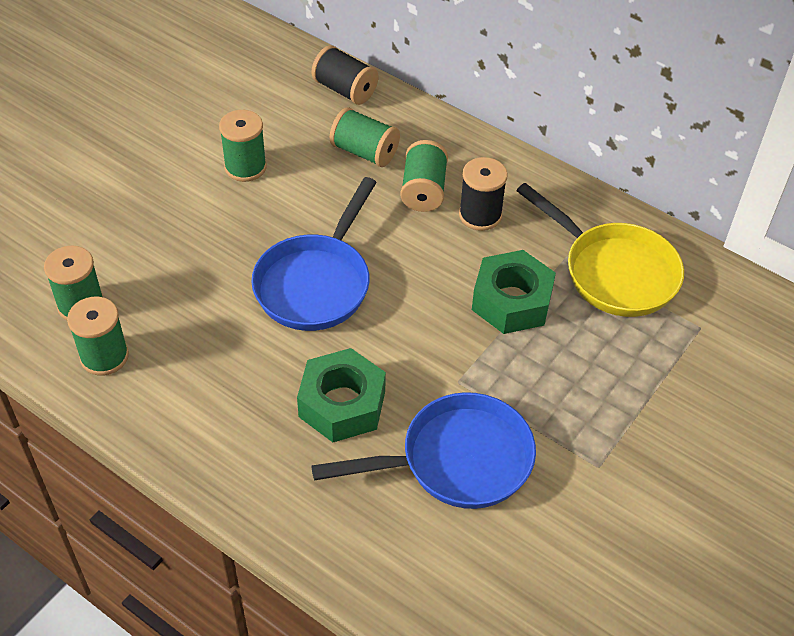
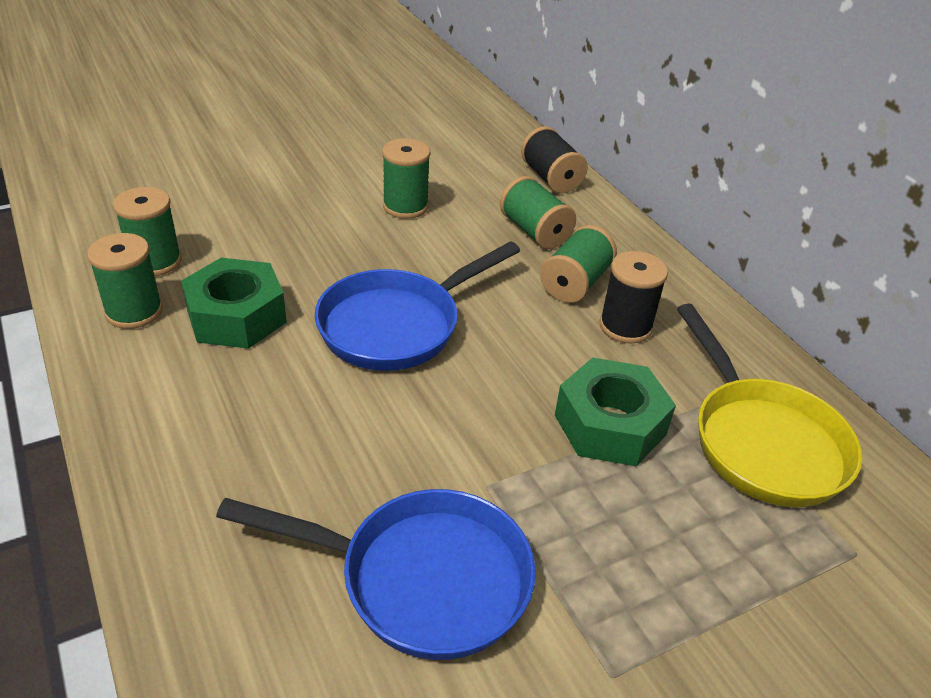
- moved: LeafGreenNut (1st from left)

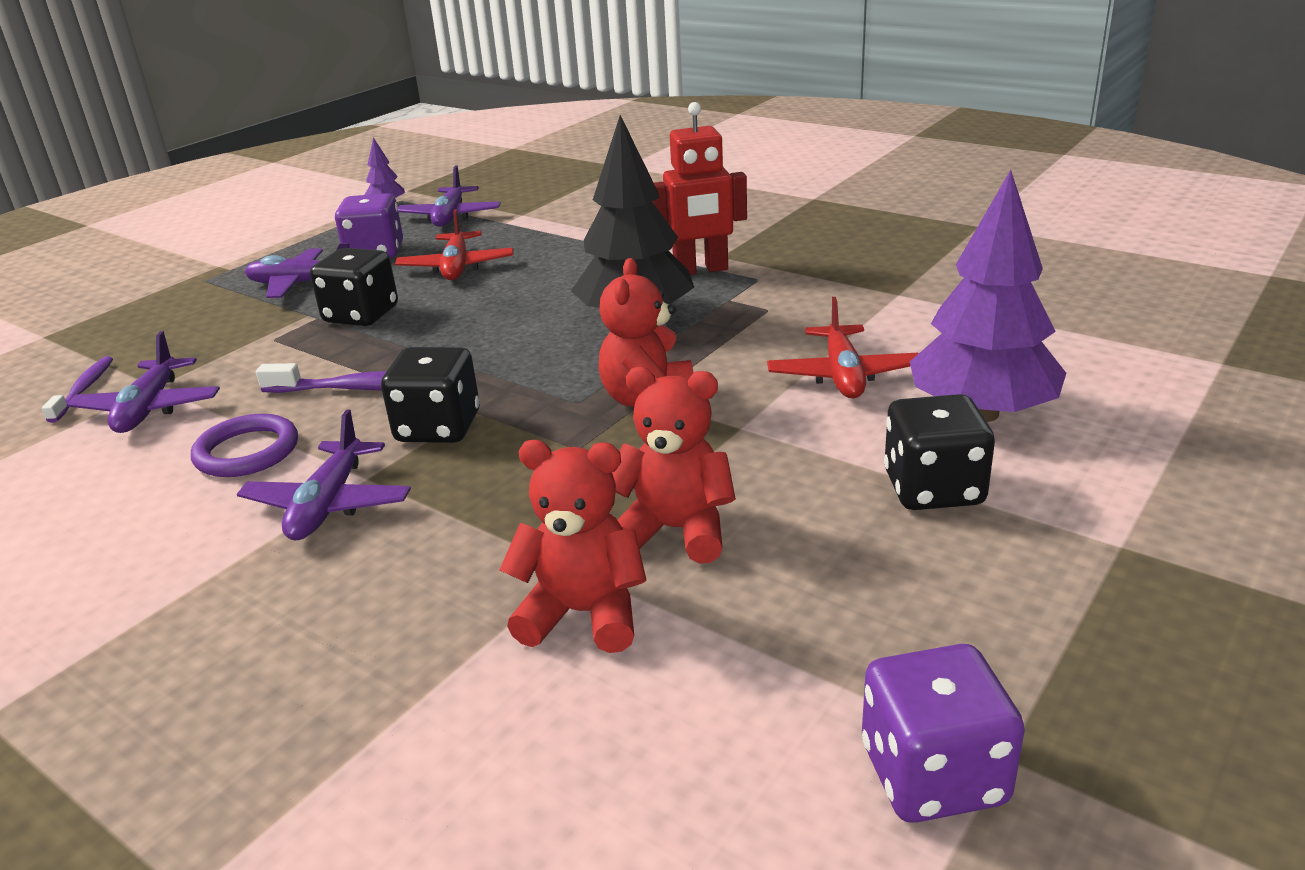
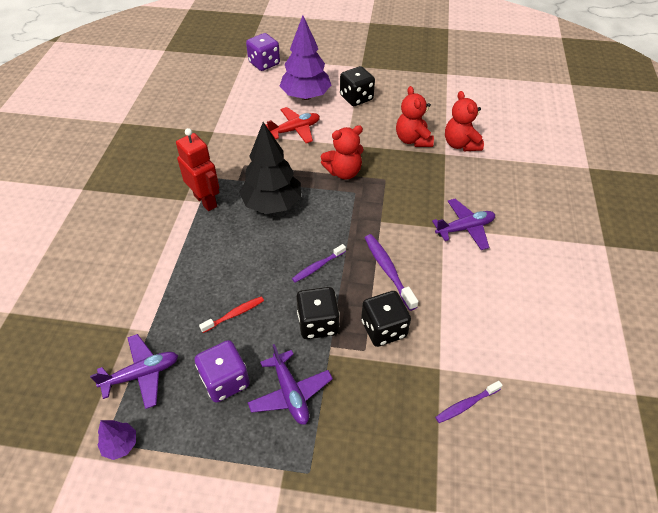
- removed: PurpleAeroplane (1st from left)
- removed: PurpleRing
- added: PurpleToothbrush (1st from left)
- moved: EbonyDie (2nd from left in the first image) to EbonyDie (3rd from left)
- moved: PurpleDie (2nd from left)
- replaced: RedAeroplane (1st from left) to RedToothbrush

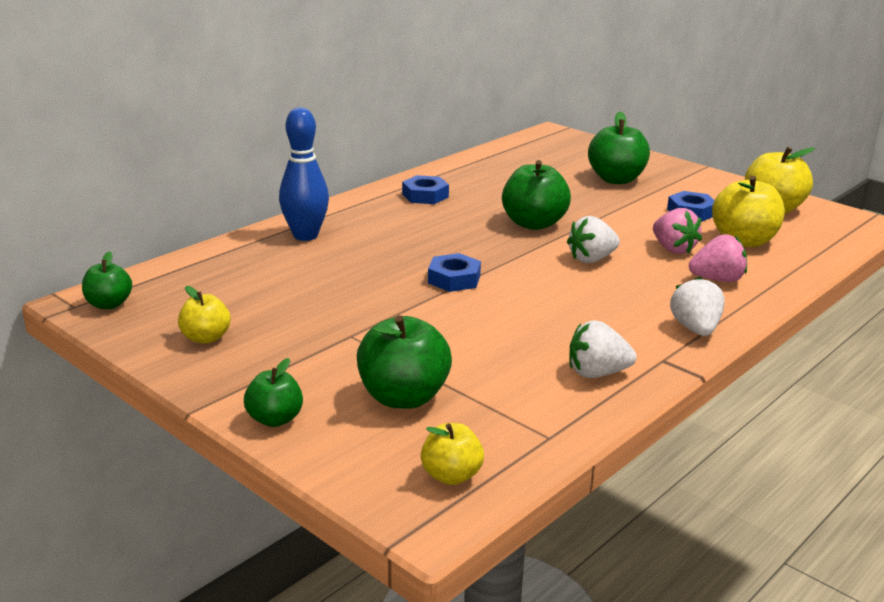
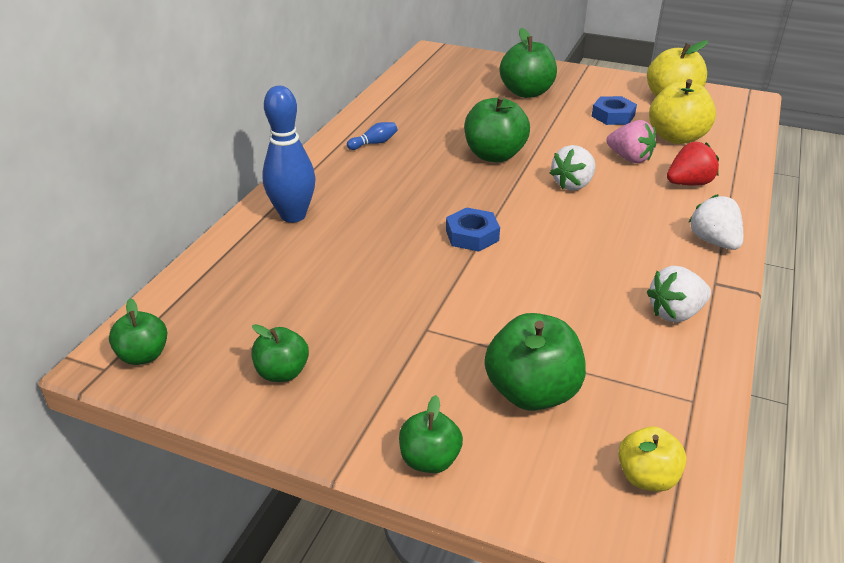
- replaced: BlueNut (1st from left) to BlueTenpin (2nd from left)
- recoloured: BrightYellowToyApple (1st from left) to LeafGreenToyApple (2nd from left)
- recoloured: PinkBerry (2nd from left) to RedBerry

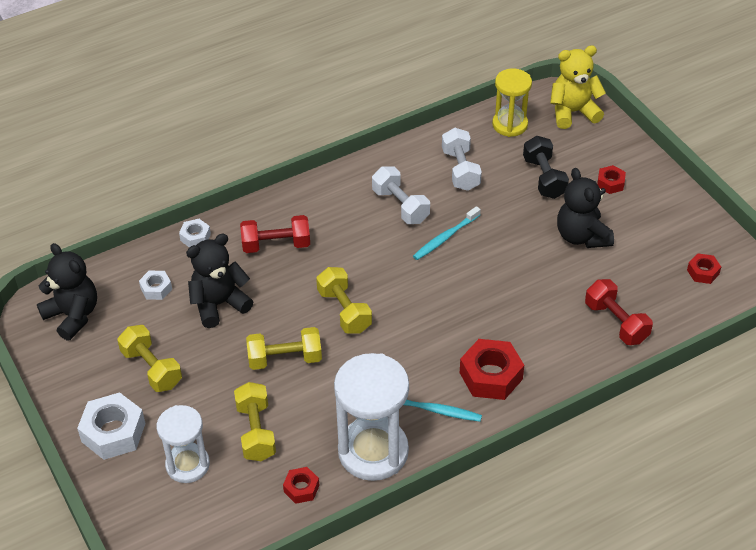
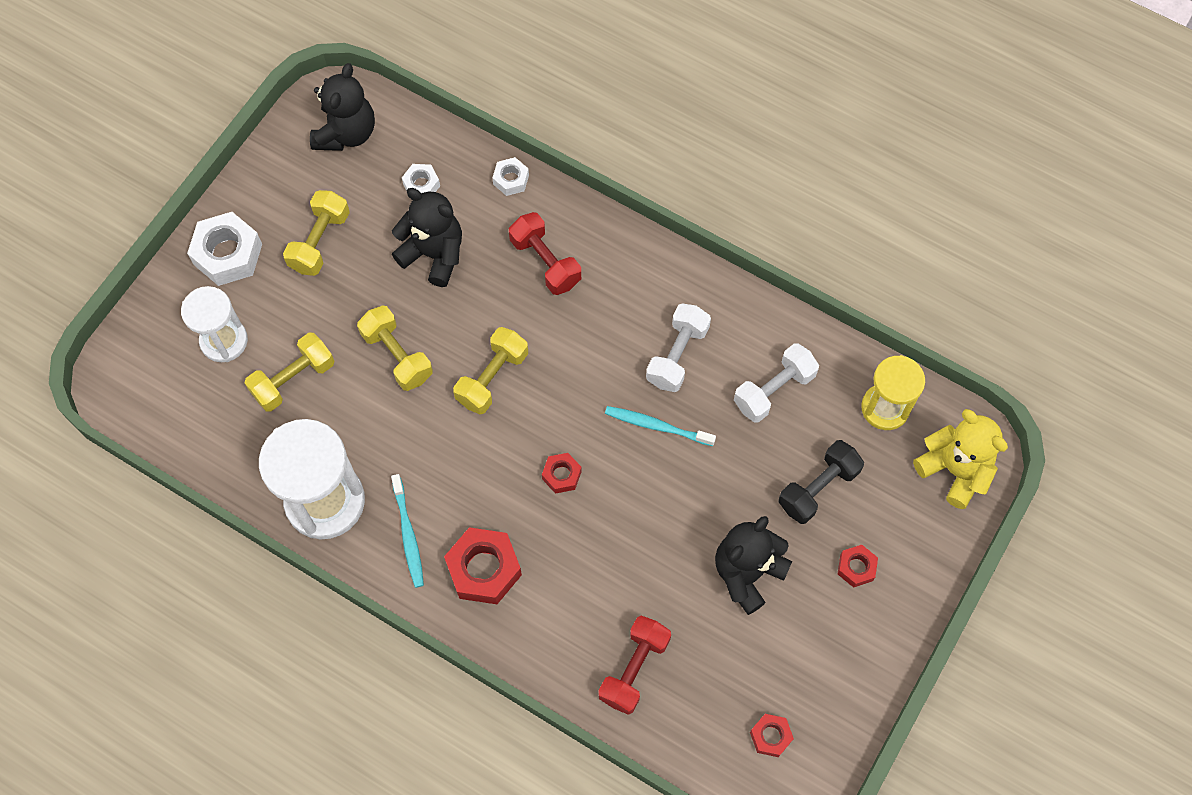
- moved: RedNut (1st from left in the first image) to RedNut (2nd from left)

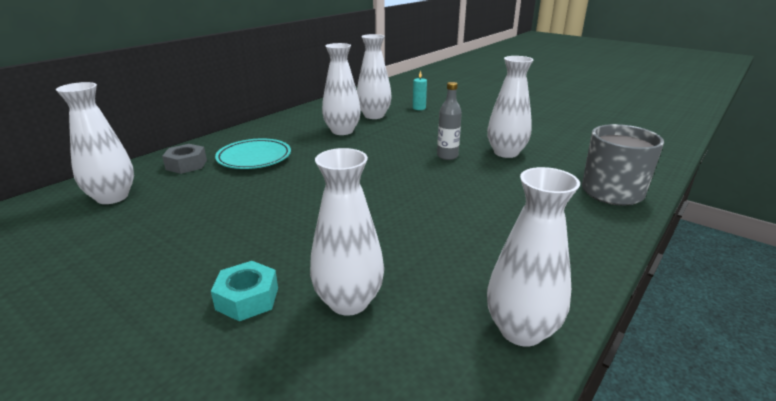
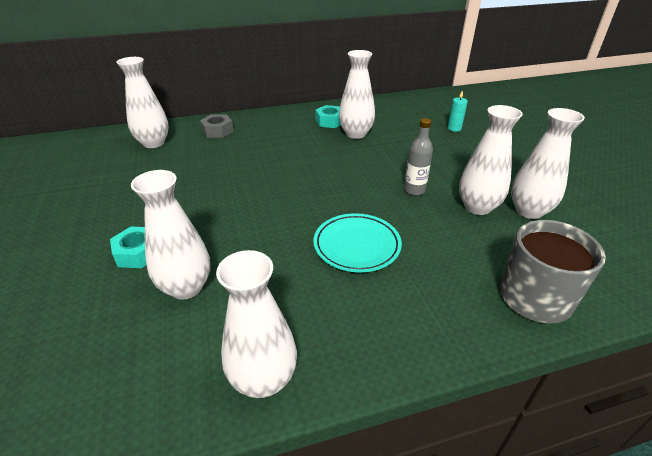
- added: TurquoiseNut (2nd from left)
- moved: TurquoiseDinnerPlate
- moved: SnowWhiteTallVase (4th from left in the first image) to SnowWhiteTallVase (6th from left)

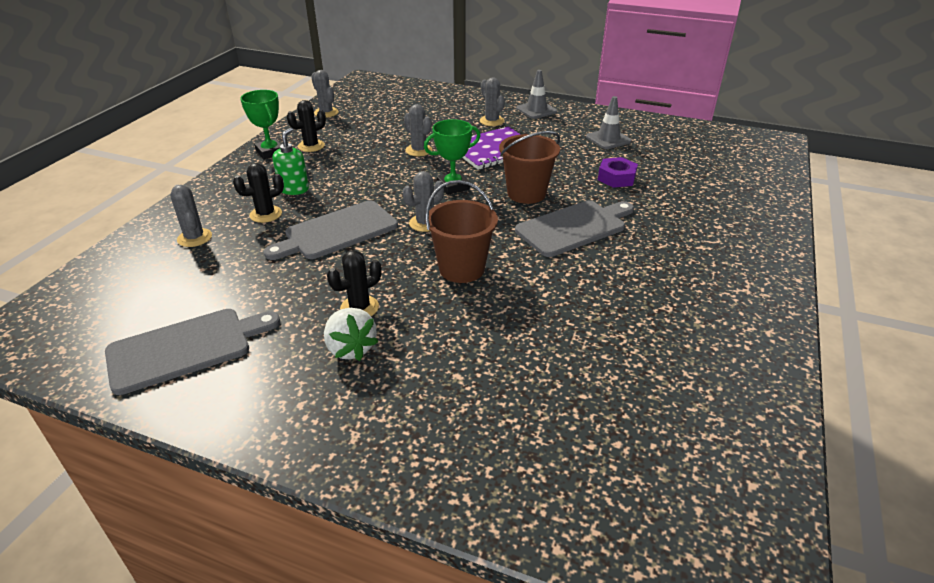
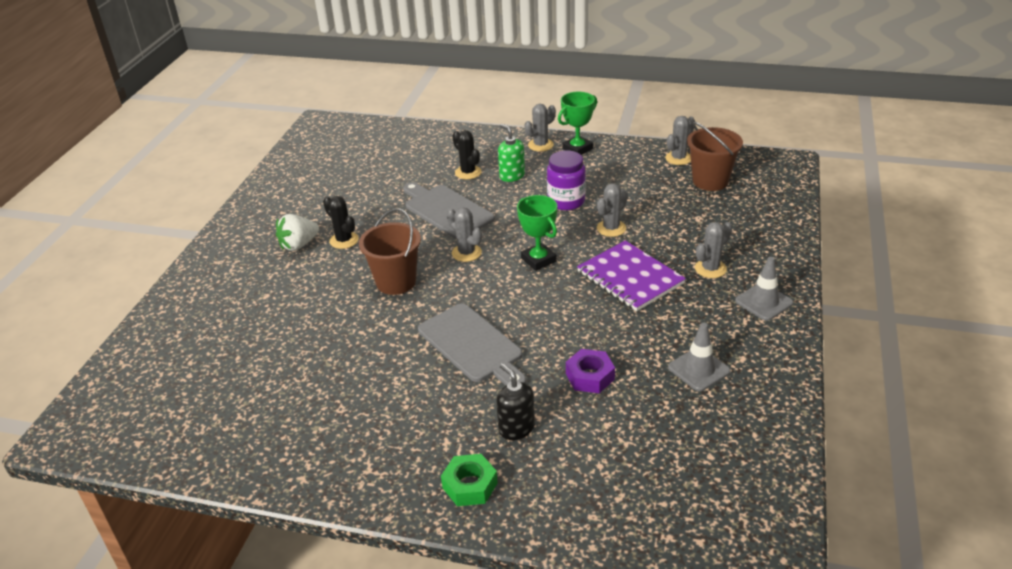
- removed: AshGreyBreadBoard (1st from left)
- removed: EbonyCactus (2nd from left)
- added: LeafGreenNut
- added: EbonySoapDispenser
- added: PurpleJamJar
- moved: AshGreyCactus (1st from left in the first image) to AshGreyCactus (2nd from left)
- moved: RussetPail (2nd from left)
- turned: LeafGreenSoapDispenser 135 degrees counterclockwise

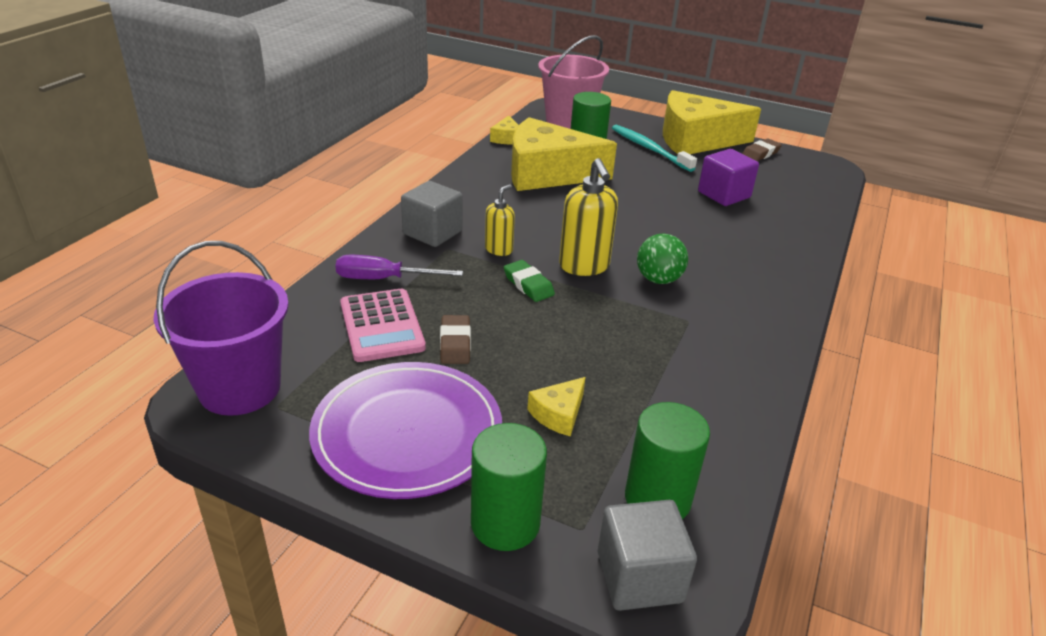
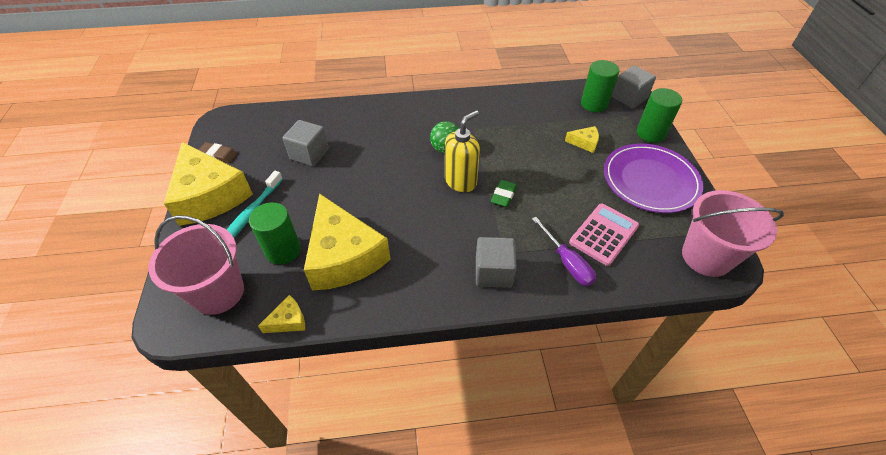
- removed: RussetPencilEraser (1st from left)
- removed: BrightYellowSoapDispenser (1st from left)
- recoloured: PurplePail to PinkPail (2nd from left)
- recoloured: PurpleCube to AshGreyCube (1st from left)

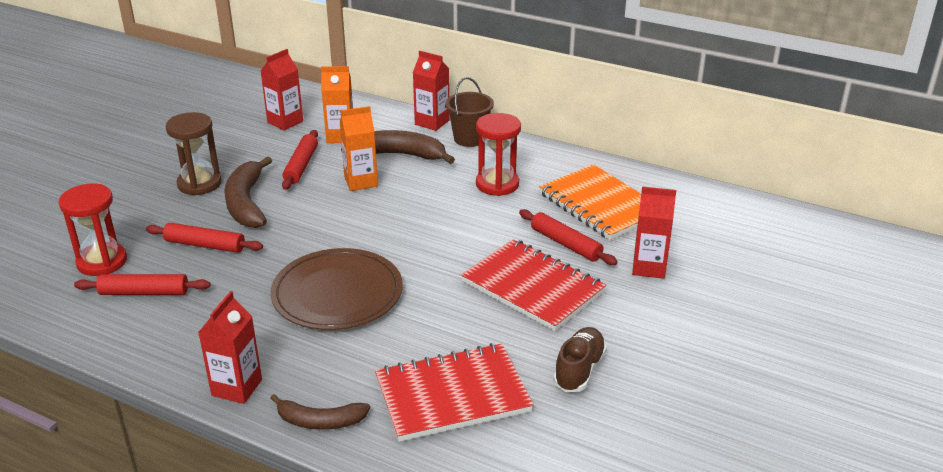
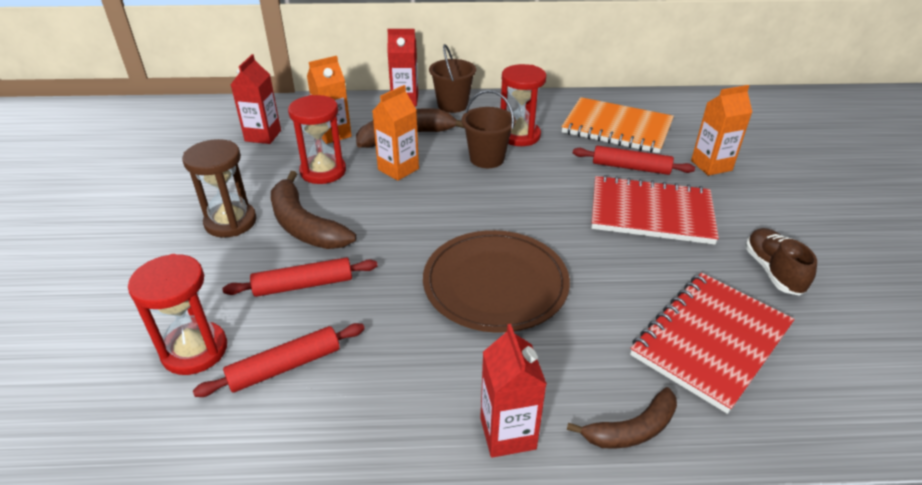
- added: RussetPail (2nd from left)
- replaced: RedRollingPin (3rd from left) to RedHourglass (2nd from left)
- recoloured: RedMilkCarton (4th from left) to OrangeMilkCarton (3rd from left)

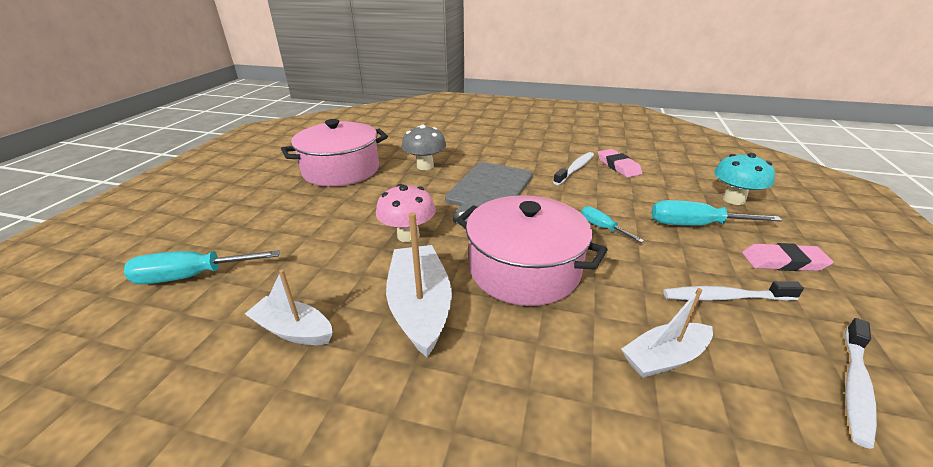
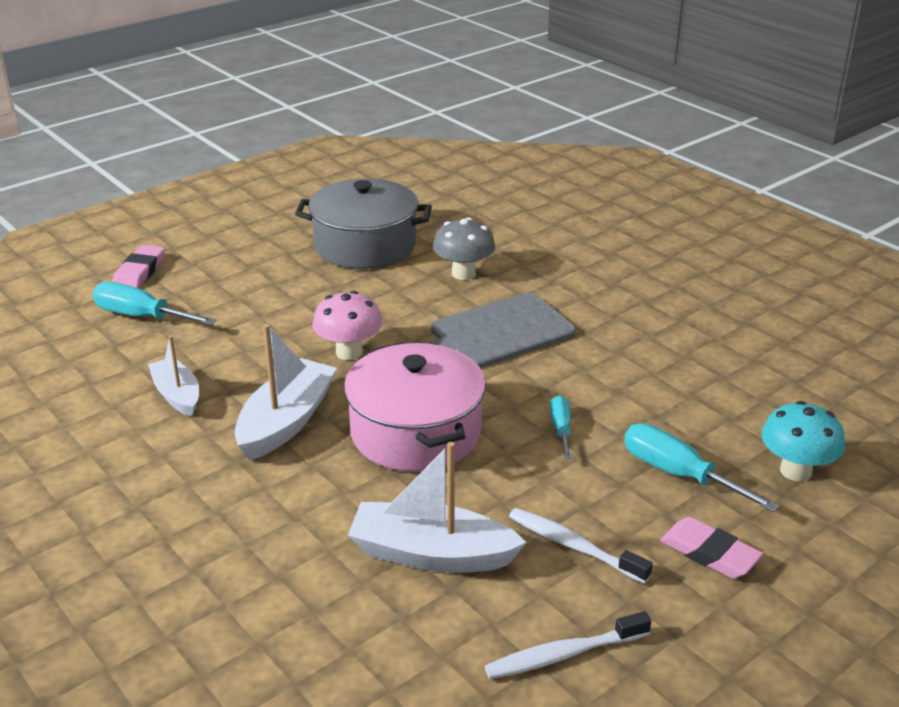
- removed: SnowWhiteToothbrush (1st from left)
- moved: PinkPencilEraser (1st from left)
- recoloured: PinkCookingPot (1st from left) to AshGreyCookingPot
- resized: SnowWhiteSailboat (3rd from left) x1.57

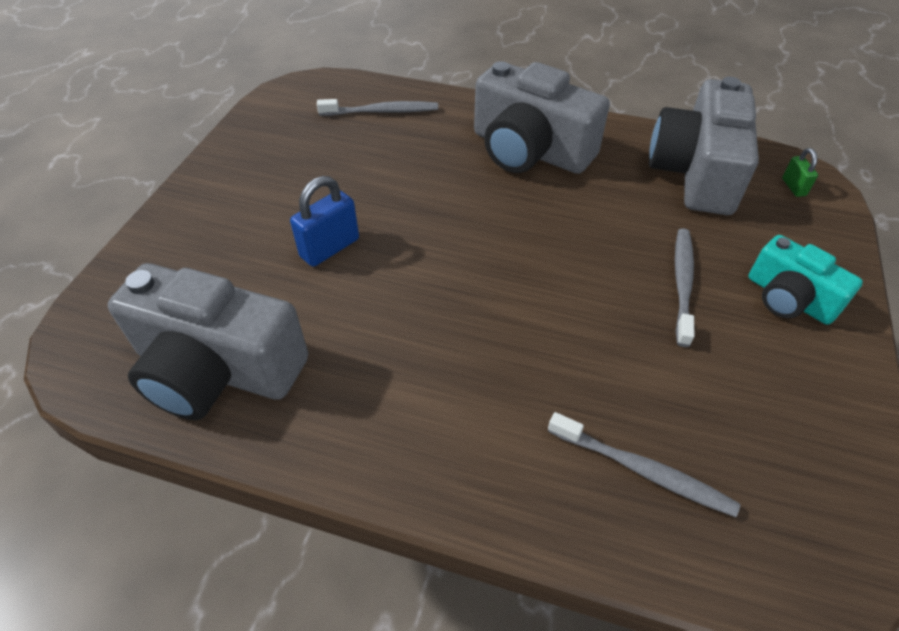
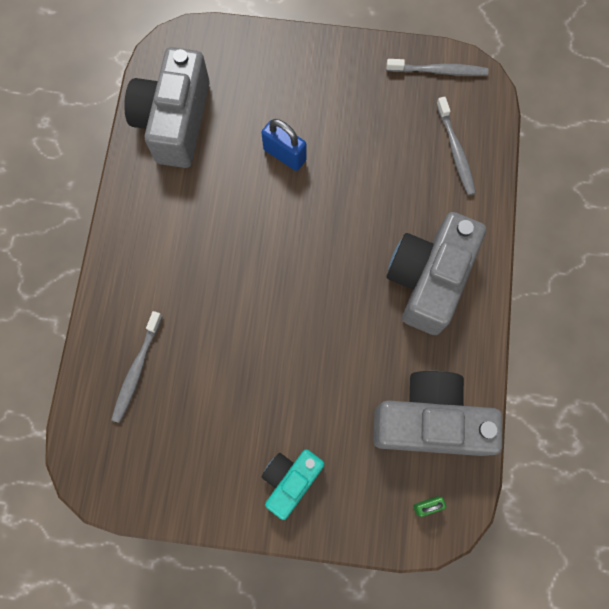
- moved: AshGreyToothbrush (3rd from left in the first image) to AshGreyToothbrush (2nd from left)

